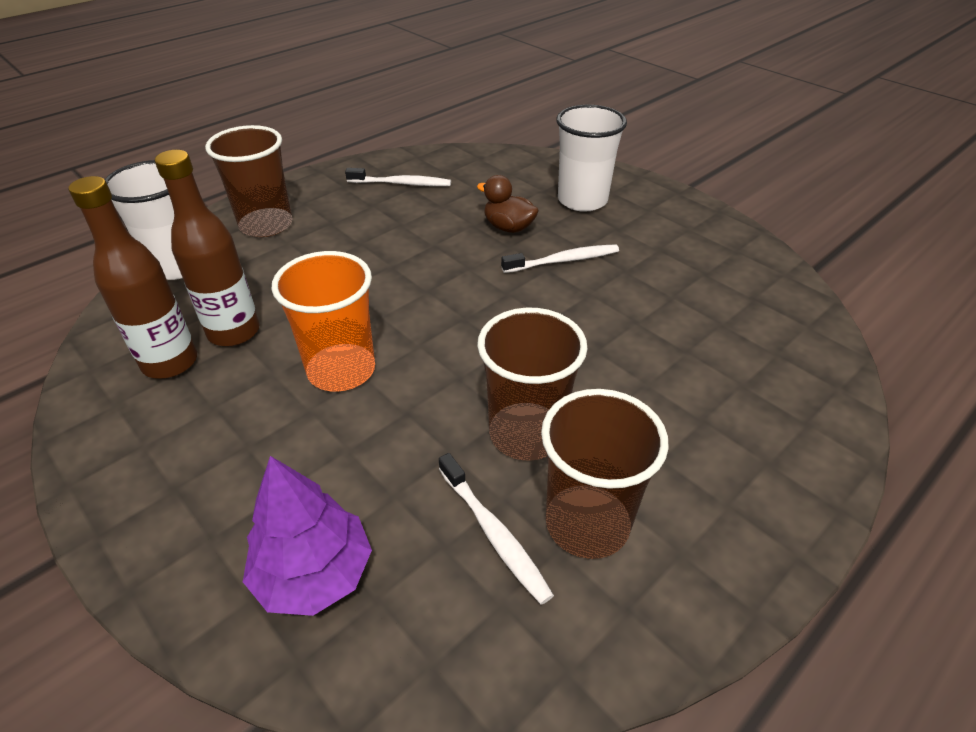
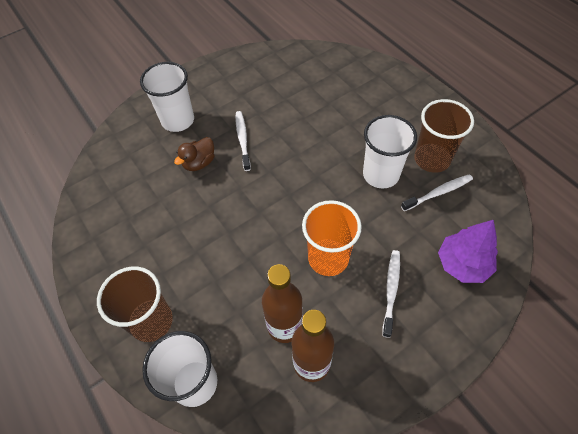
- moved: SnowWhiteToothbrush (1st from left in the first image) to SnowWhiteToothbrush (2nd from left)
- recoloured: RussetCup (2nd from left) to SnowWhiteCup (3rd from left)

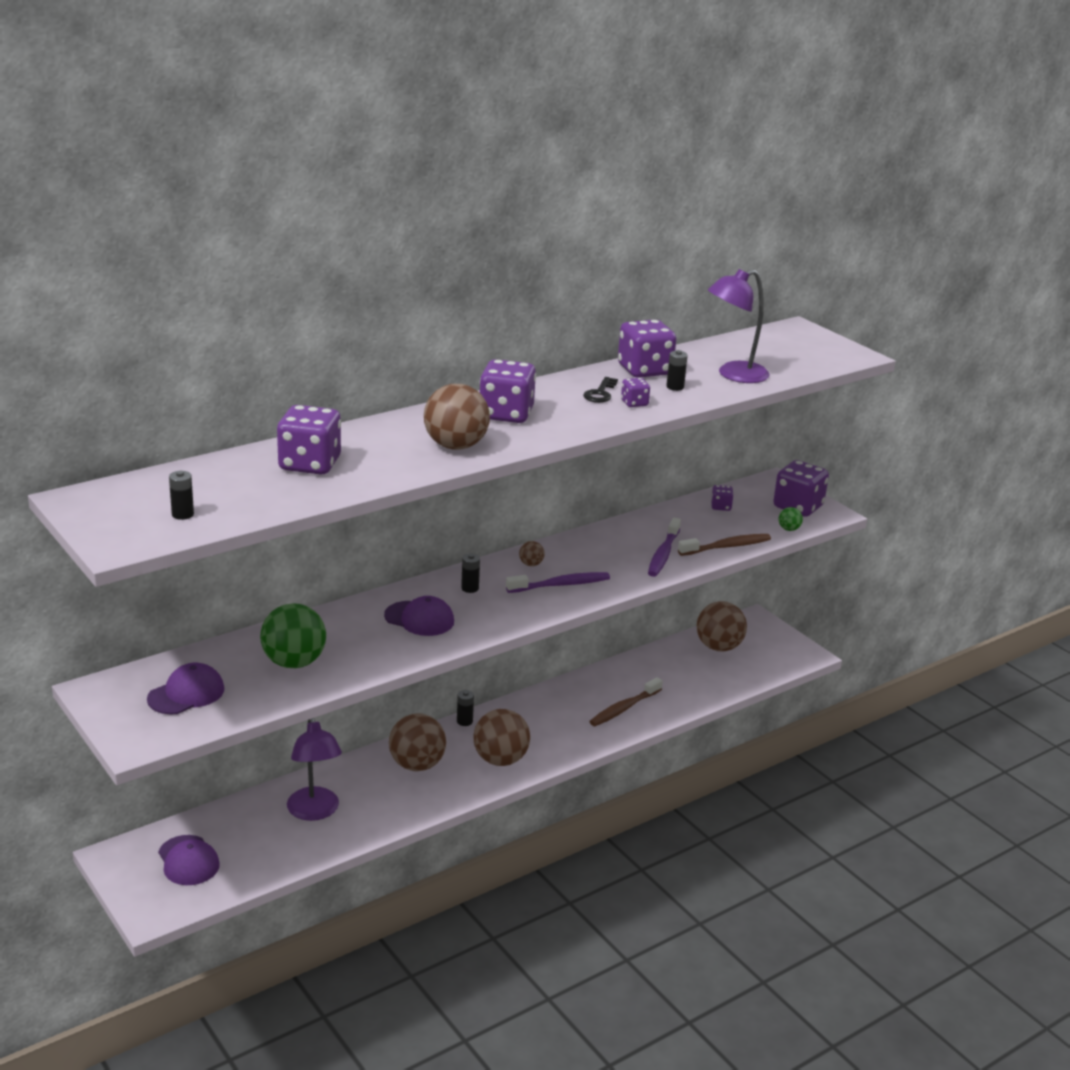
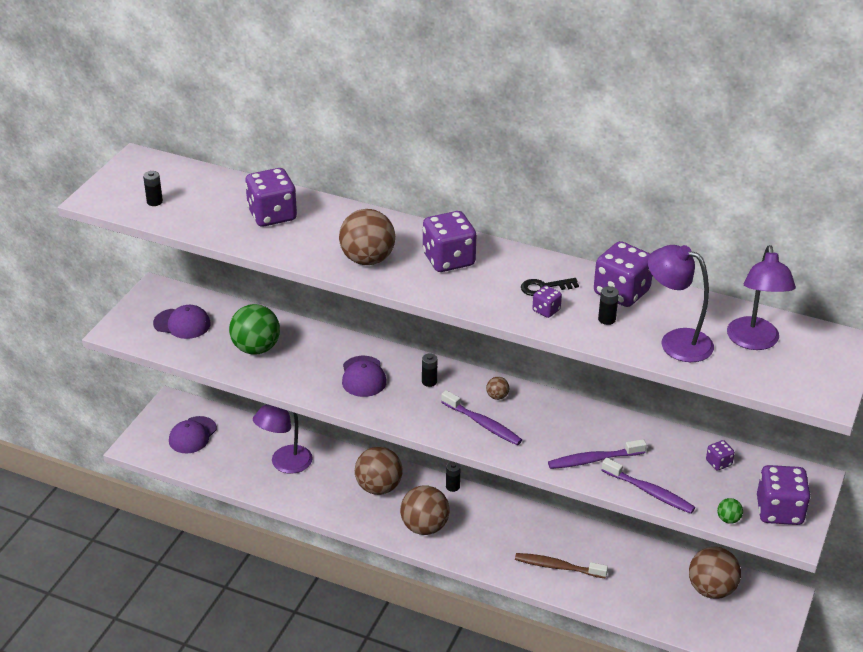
- added: PurpleLamp (3rd from left)
- recoloured: RussetToothbrush (2nd from left) to PurpleToothbrush (3rd from left)

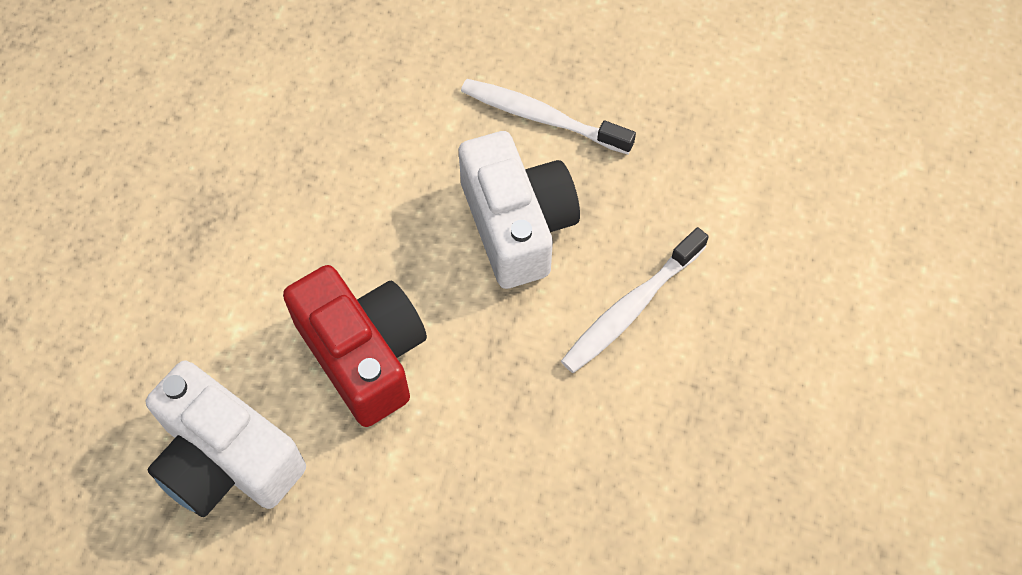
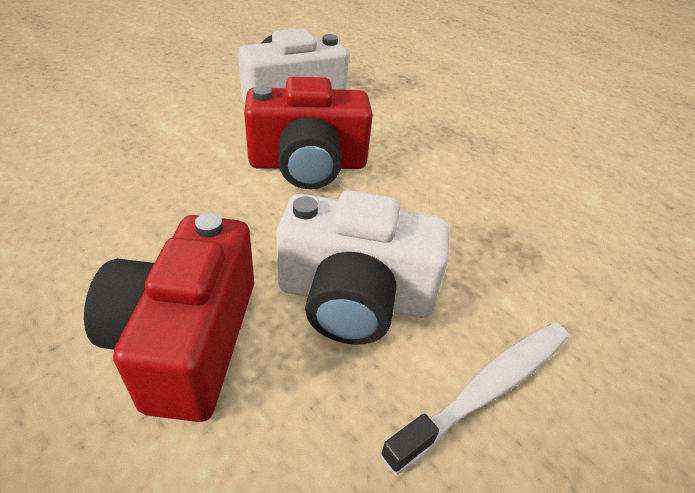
- replaced: SnowWhiteToothbrush (2nd from left) to RedPhotoCamera (1st from left)

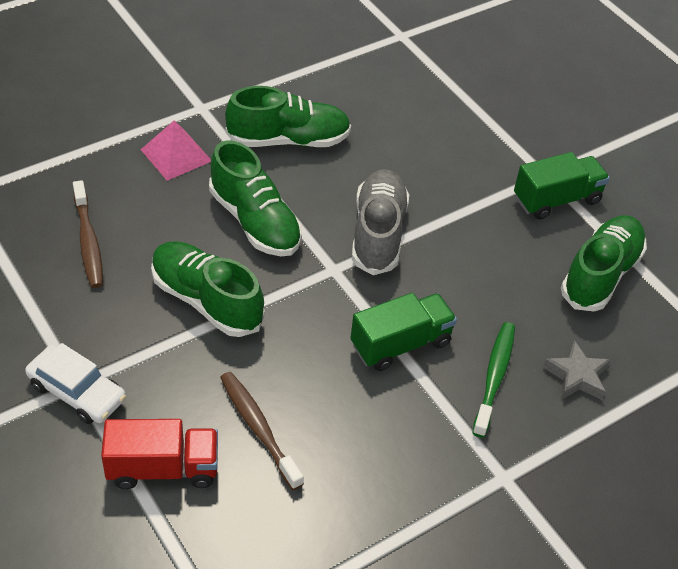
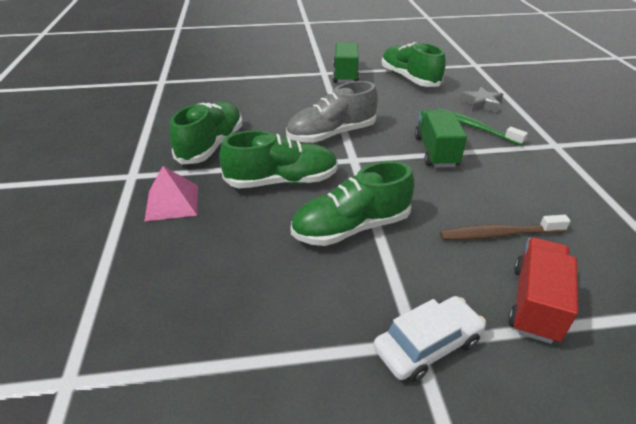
- removed: RussetToothbrush (1st from left)
- turned: AshGreyLaceUpShoe 60 degrees counterclockwise

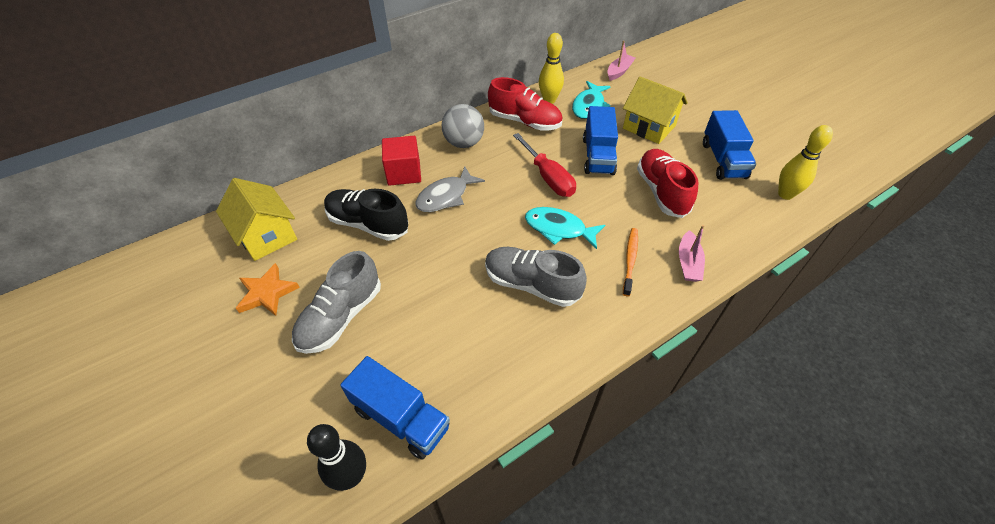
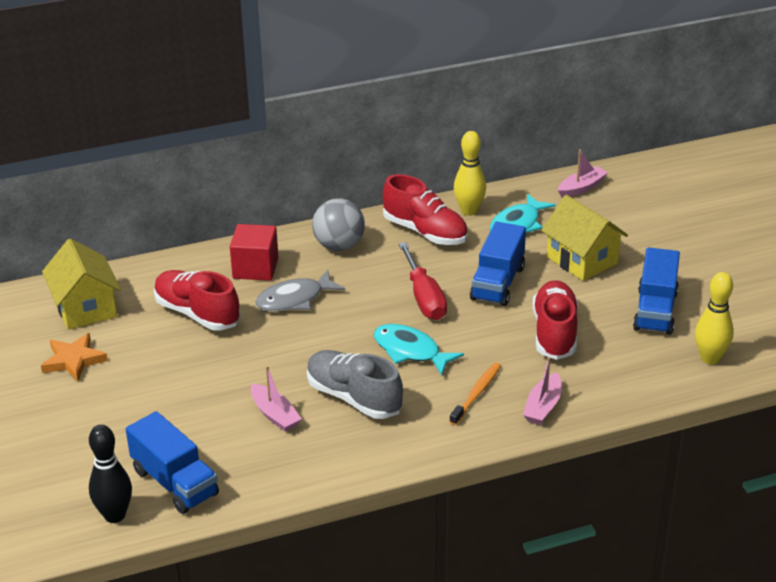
- removed: AshGreyLaceUpShoe (1st from left)
- added: PinkSailboat (1st from left)
- recoloured: EbonyLaceUpShoe to RedLaceUpShoe (1st from left)

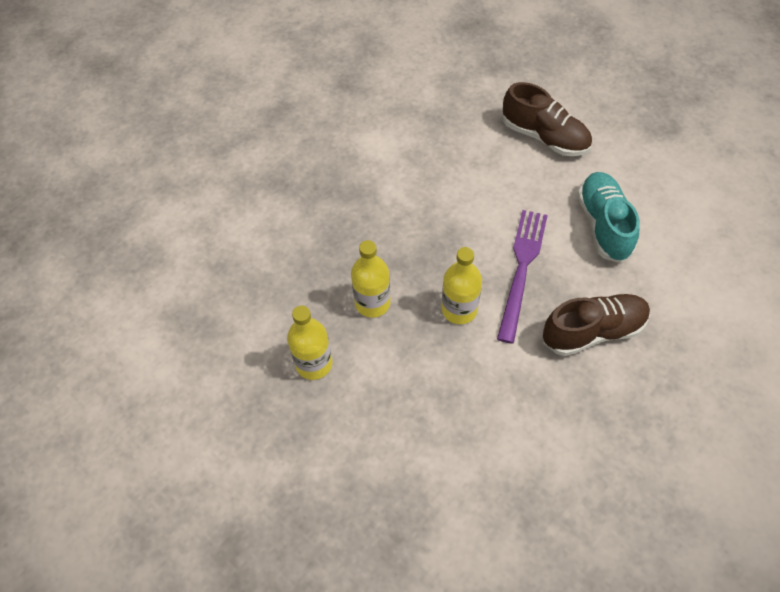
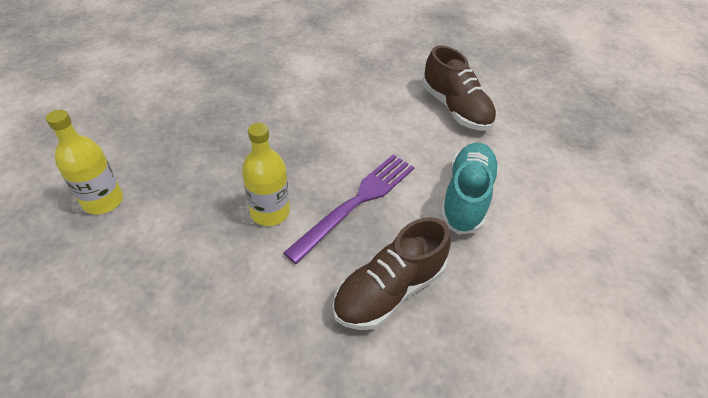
- removed: BrightYellowBottle (2nd from left)
- turned: RussetLaceUpShoe (2nd from left in the first image) 135 degrees clockwise

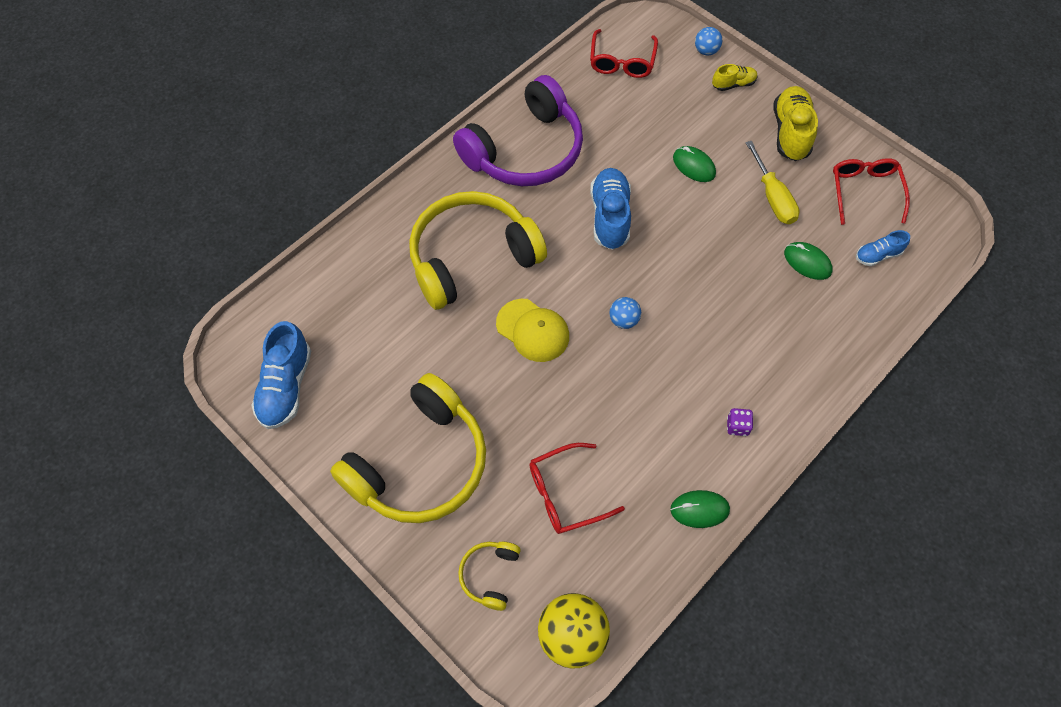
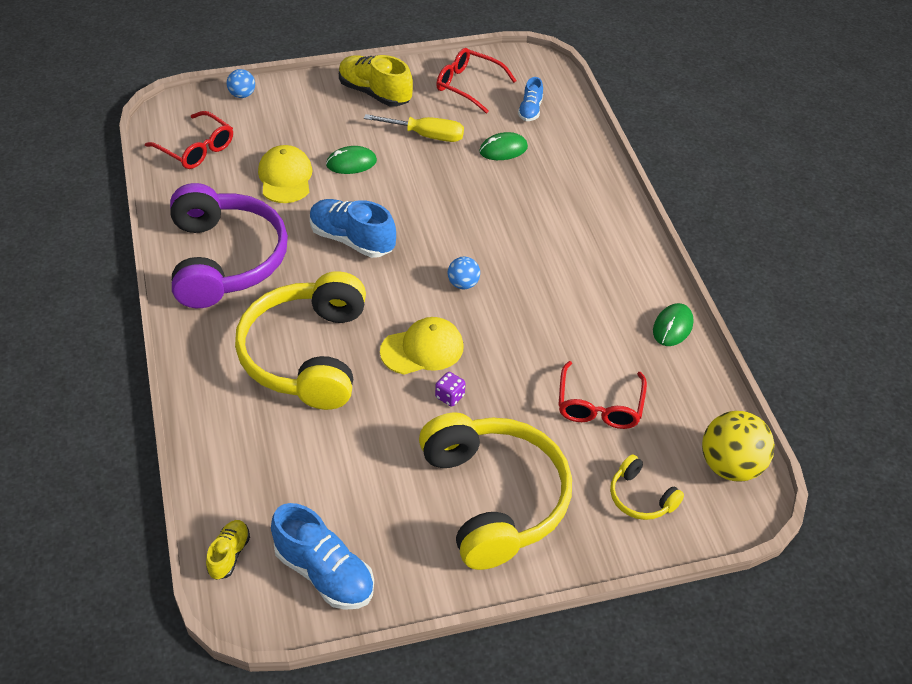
- added: BrightYellowBaseballCap (1st from left)
- moved: BrightYellowLaceUpShoe (1st from left)
- moved: PurpleDie

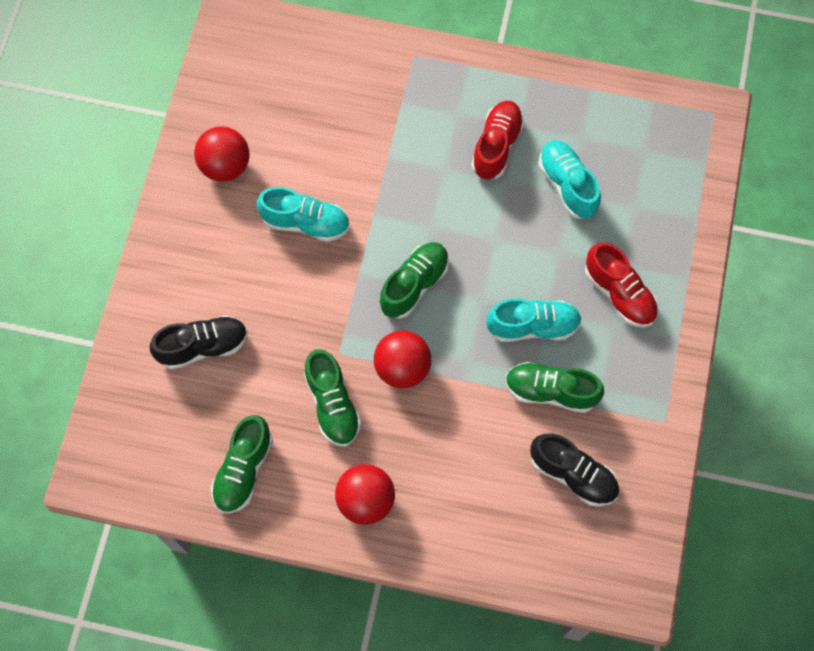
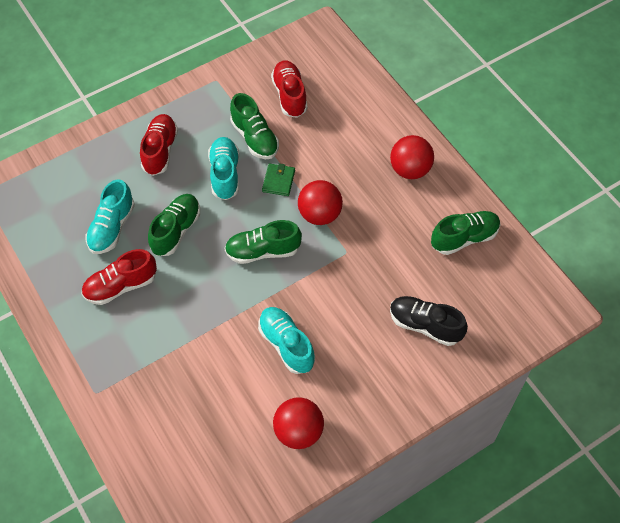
- added: LeafGreenWallet
- moved: LeafGreenLaceUpShoe (2nd from left in the first image) to LeafGreenLaceUpShoe (1st from left)
- recoloured: EbonyLaceUpShoe (2nd from left) to RedLaceUpShoe (3rd from left)
- turned: TurquoiseLaceUpShoe (2nd from left) 45 degrees clockwise

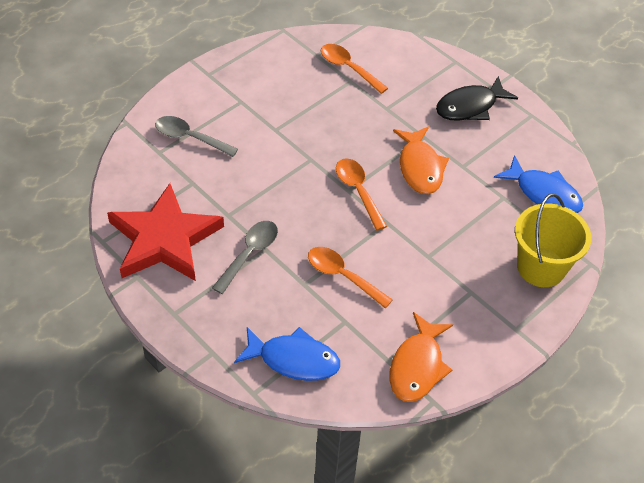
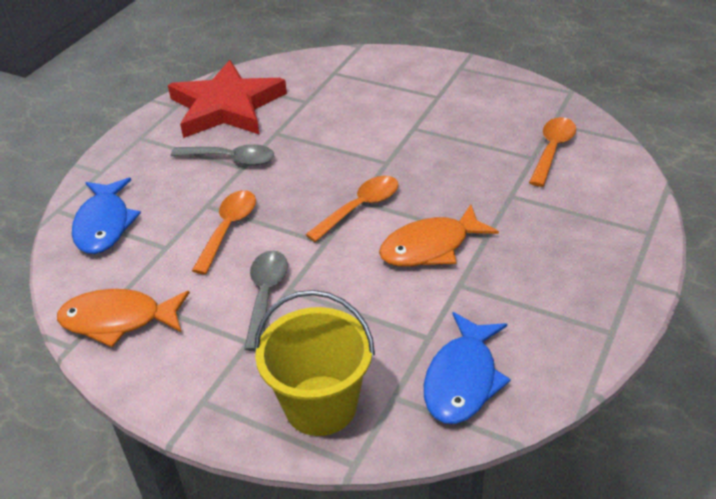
- removed: EbonyFish
- moved: AshGreySpoon (1st from left in the first image) to AshGreySpoon (2nd from left)

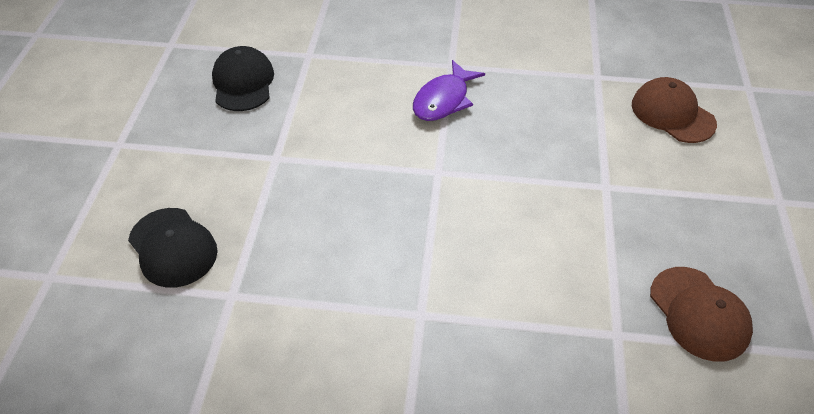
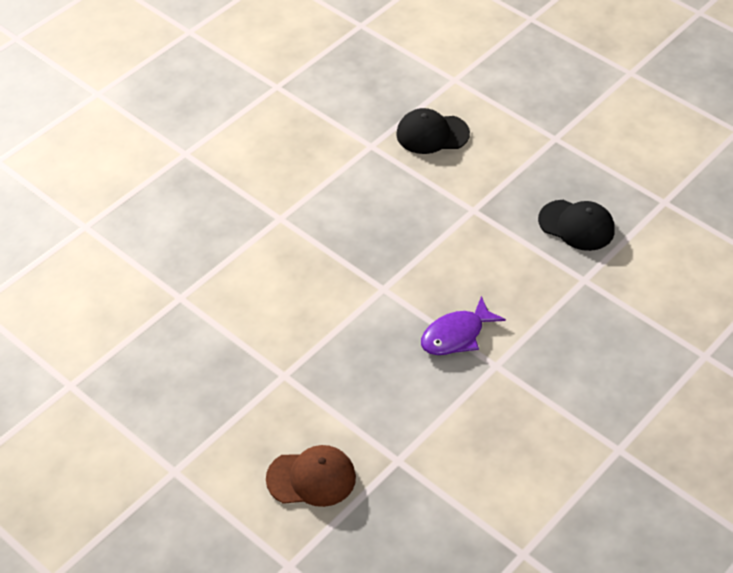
- removed: RussetBaseballCap (2nd from left)
- turned: PurpleFish 105 degrees counterclockwise

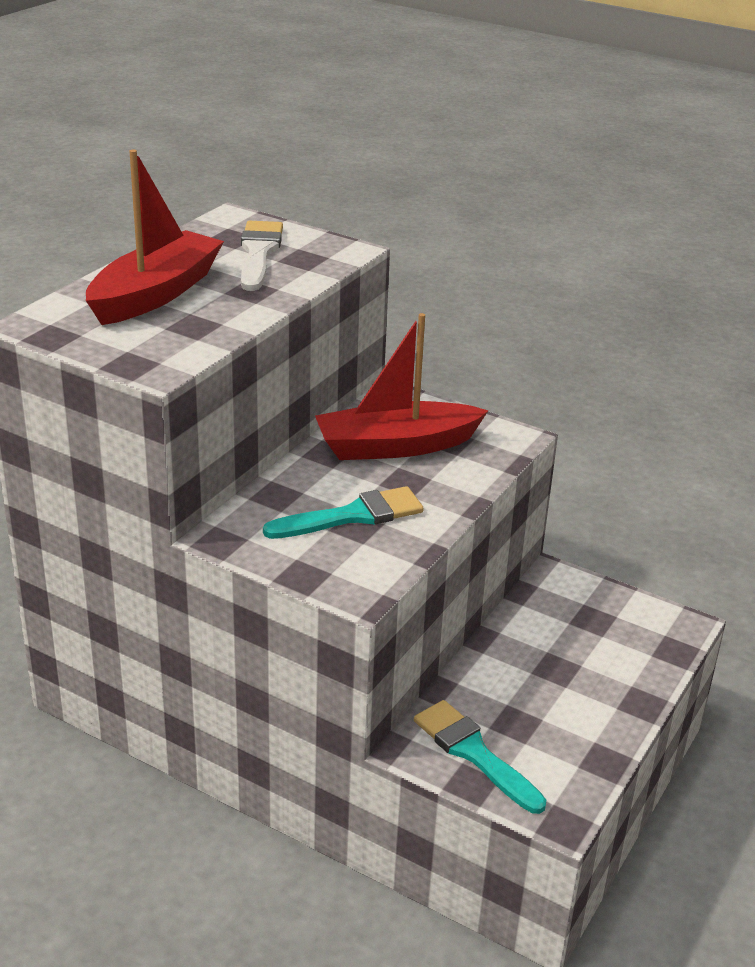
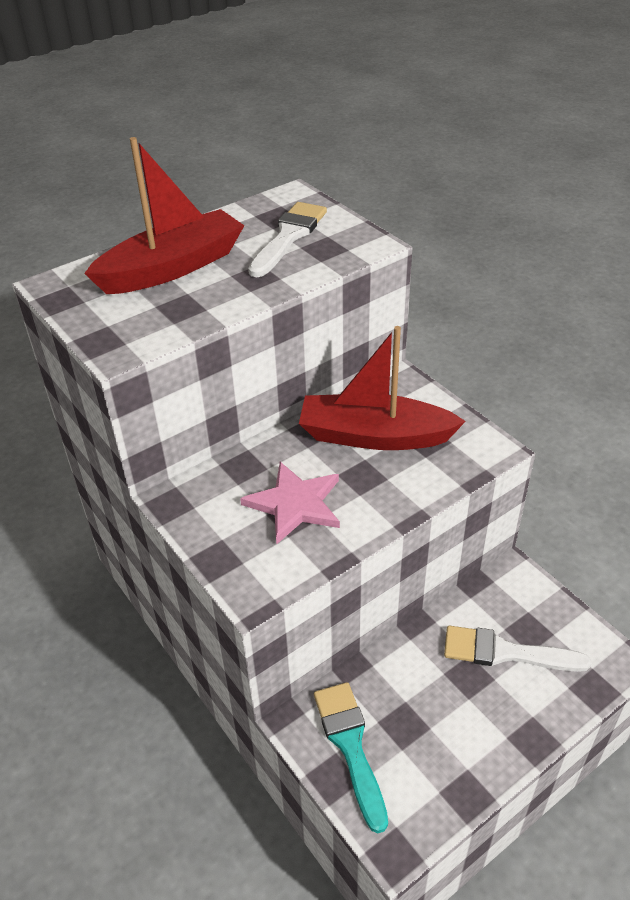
- added: SnowWhitePaintbrush (2nd from left)
- replaced: TurquoisePaintbrush (1st from left) to PinkStarShape

